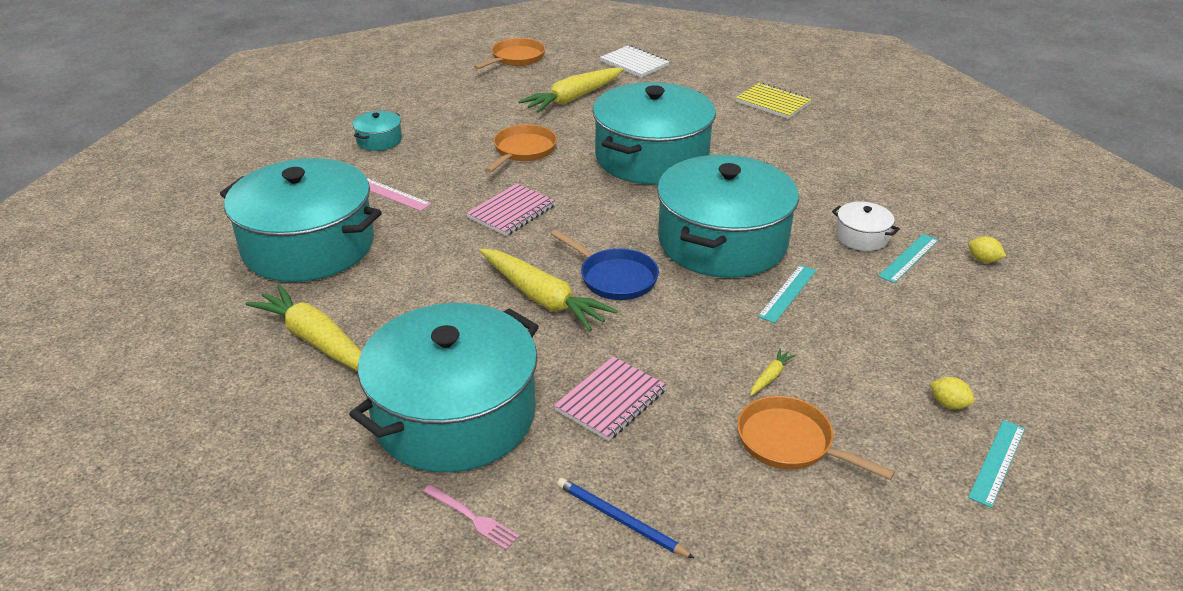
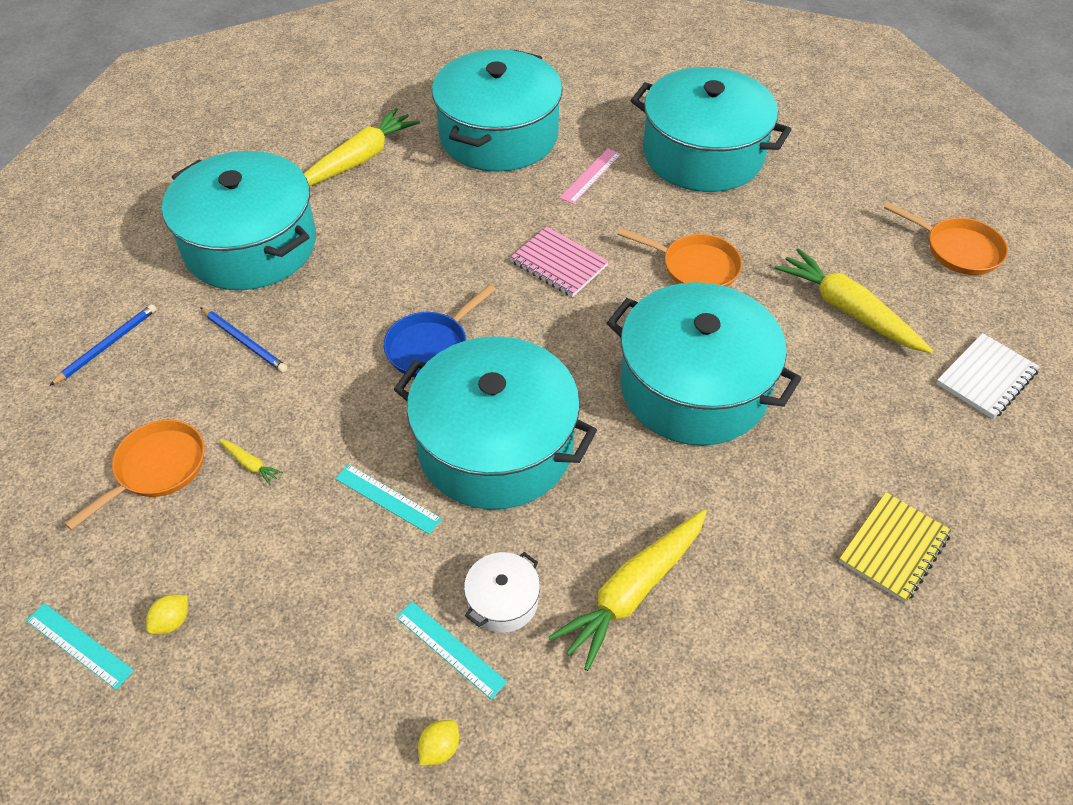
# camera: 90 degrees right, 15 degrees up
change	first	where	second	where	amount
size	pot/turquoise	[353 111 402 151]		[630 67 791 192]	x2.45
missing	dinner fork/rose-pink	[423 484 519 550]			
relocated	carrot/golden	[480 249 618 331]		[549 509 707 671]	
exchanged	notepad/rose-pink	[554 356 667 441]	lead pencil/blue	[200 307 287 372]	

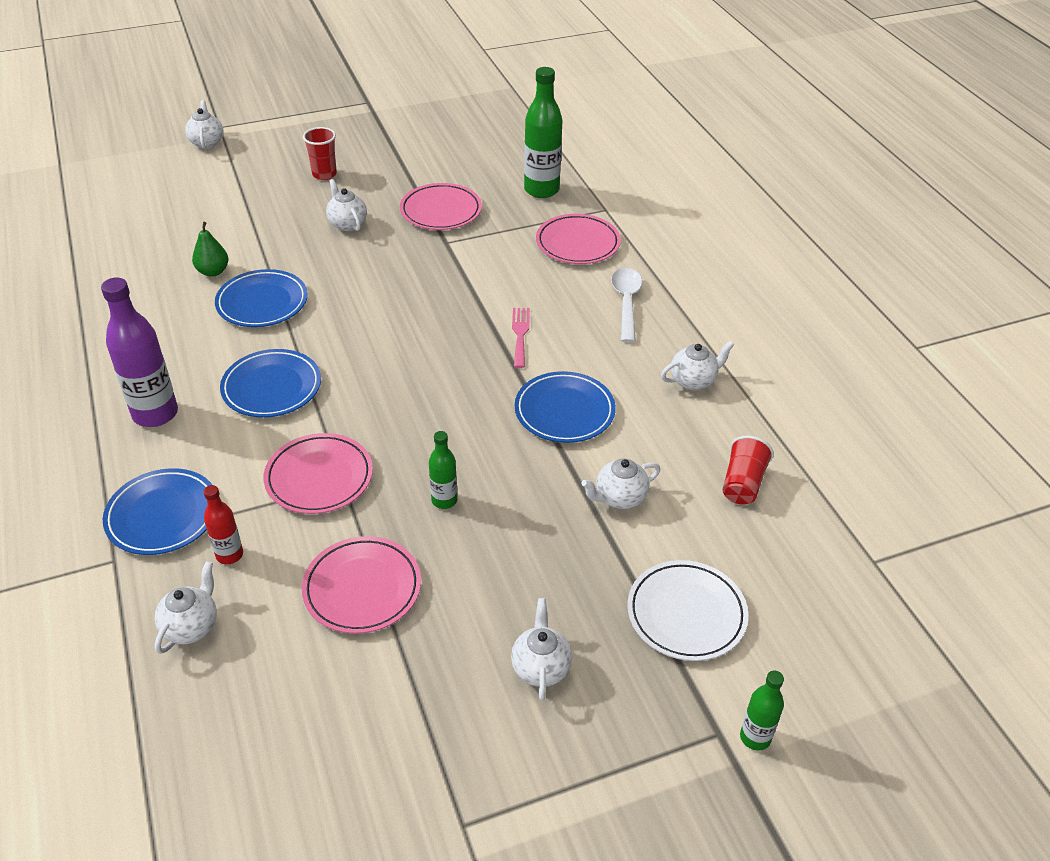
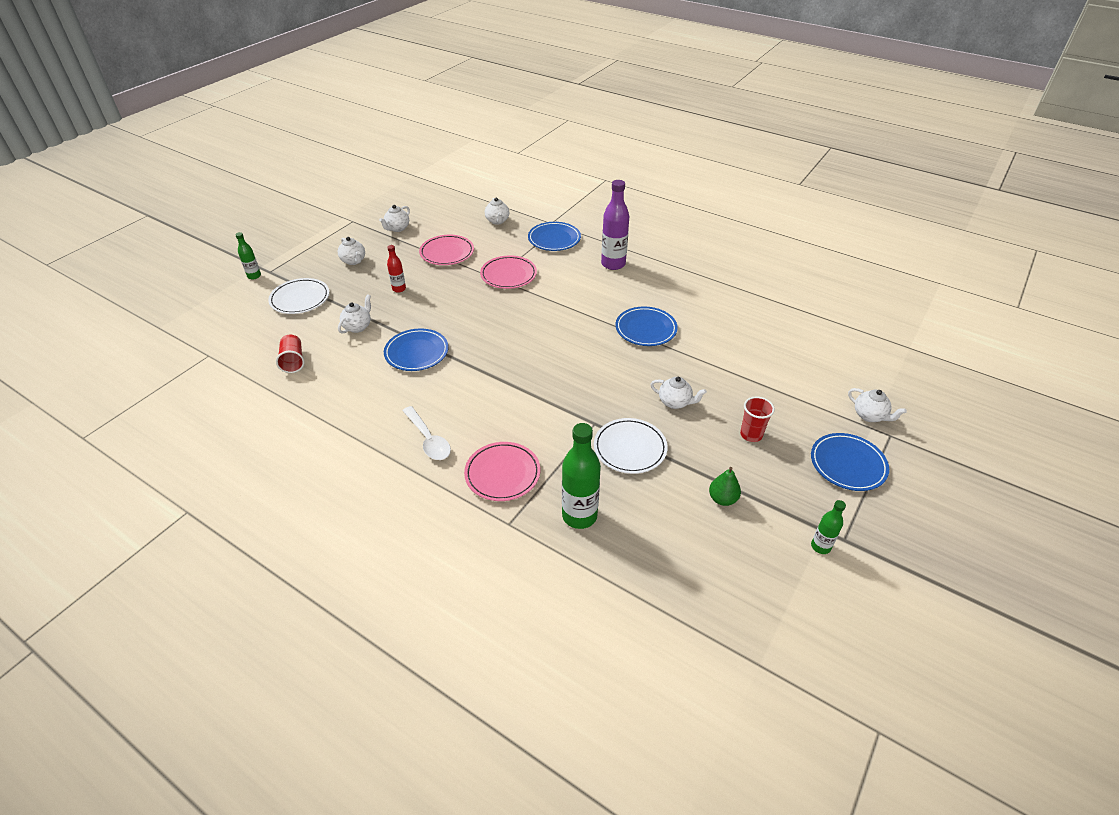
# camera: 145 degrees right, 0 degrees up
change	first	where	second	where	amount
relocated	pear fruit/emerald	[192 222 229 277]		[709 467 741 506]	
relocated	flask/scarlet	[203 485 243 565]		[387 245 406 293]	
relocated	flat dish/blue	[220 349 321 418]		[811 433 889 491]	
colour	flat dish/rose-pink	[400 183 482 230]	flat dish/pure white	[594 418 668 474]	
relocated	flask/emerald	[429 431 457 509]		[811 500 846 554]	
missing	dinner fork/rose-pink	[512 308 530 368]			
relocated	tea pot/pure white	[661 341 734 390]		[379 205 410 232]	

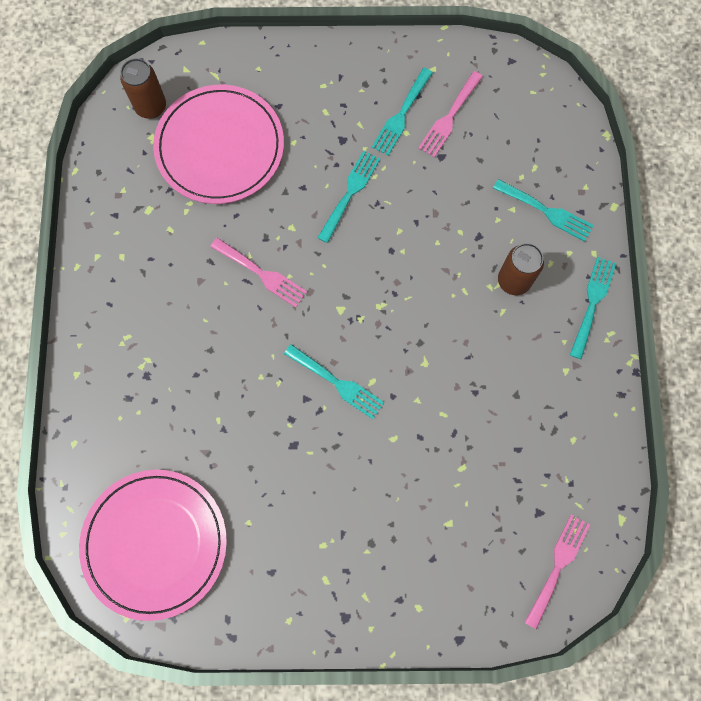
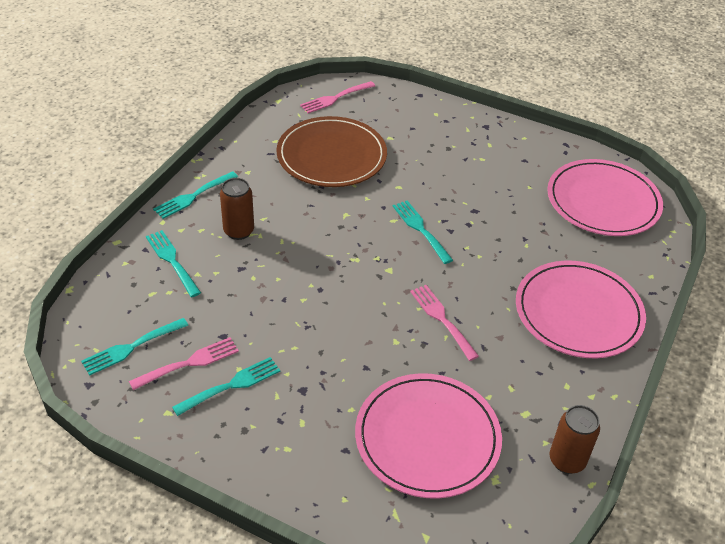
# camera: 155 degrees left, 30 degrees down
change	first	where	second	where	amount
relocated	can/russet	[120 58 166 119]		[549 405 600 474]	
relocated	dinner fork/turquoise	[317 151 380 243]		[81 318 188 376]	
appeared			flat dish/russet	[276 116 387 187]	
appeared			flat dish/rose-pink	[516 260 646 358]	

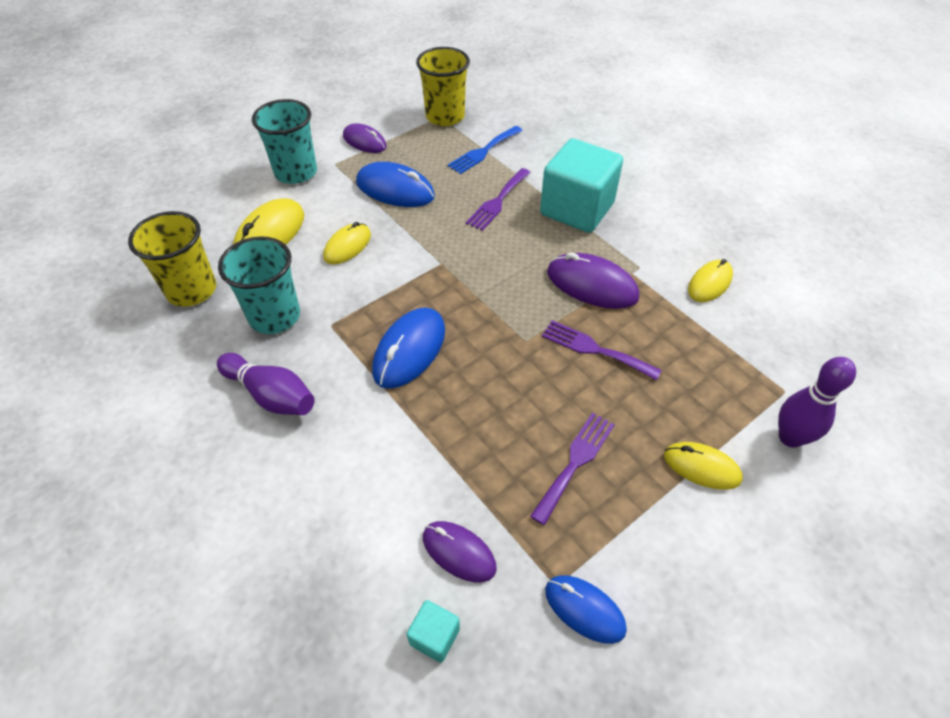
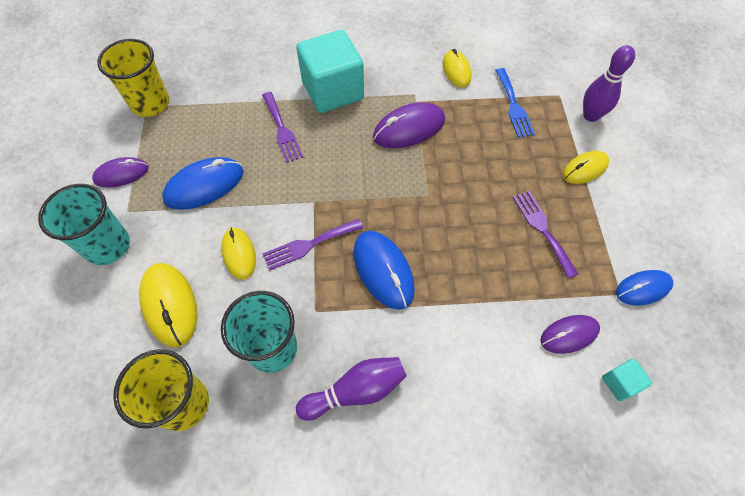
# camera: 55 degrees left, 10 degrees up
change	first	where	second	where	amount
relocated	dinner fork/blue	[448 126 523 174]		[495 68 535 137]	
relocated	dinner fork/violet	[542 320 662 380]		[263 219 363 271]	

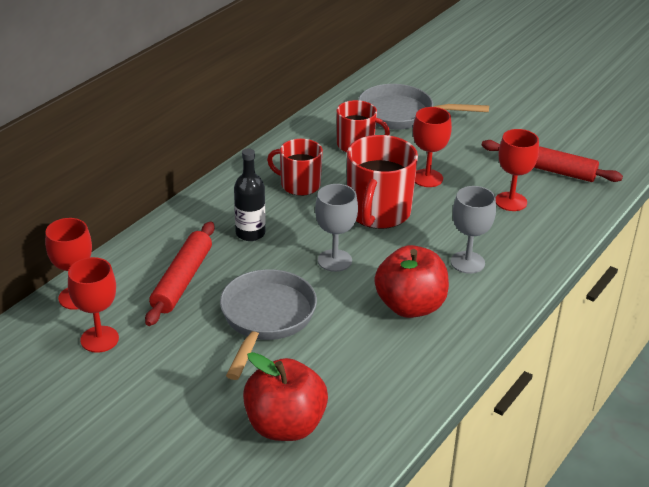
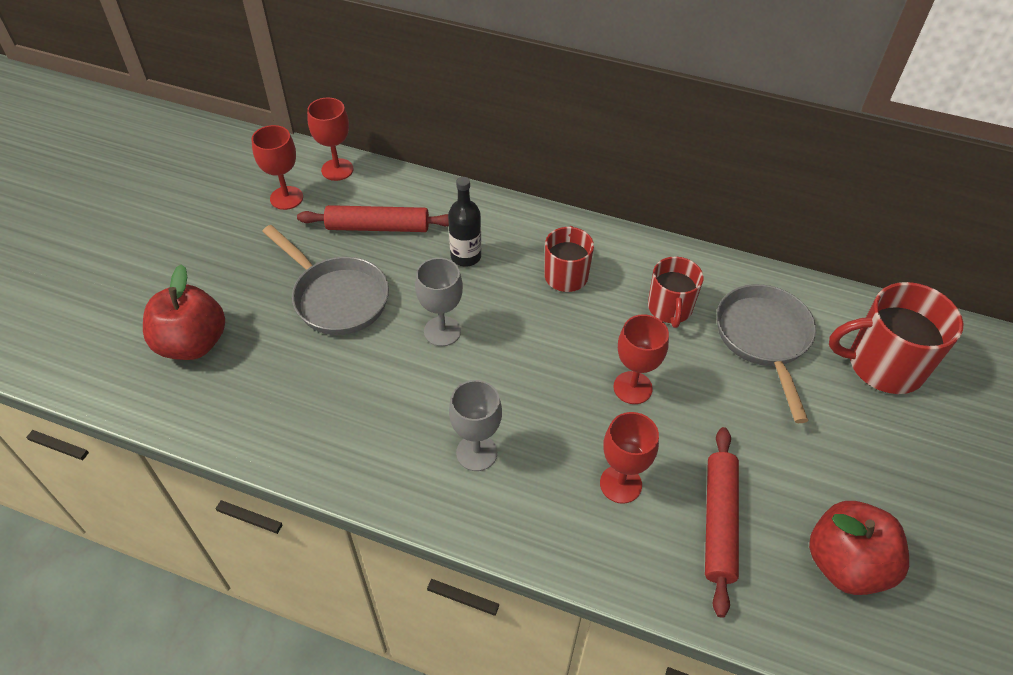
# camera: 75 degrees right, 15 degrees up
change	first	where	second	where	amount
spun	frying pan/ash-grey	[220 269 317 380]		[262 225 389 335]	45 degrees clockwise
relocated	mug/scarlet	[347 135 418 229]		[829 282 964 394]	
relocated	apple fruit/scarlet	[375 245 449 318]		[809 501 909 595]	

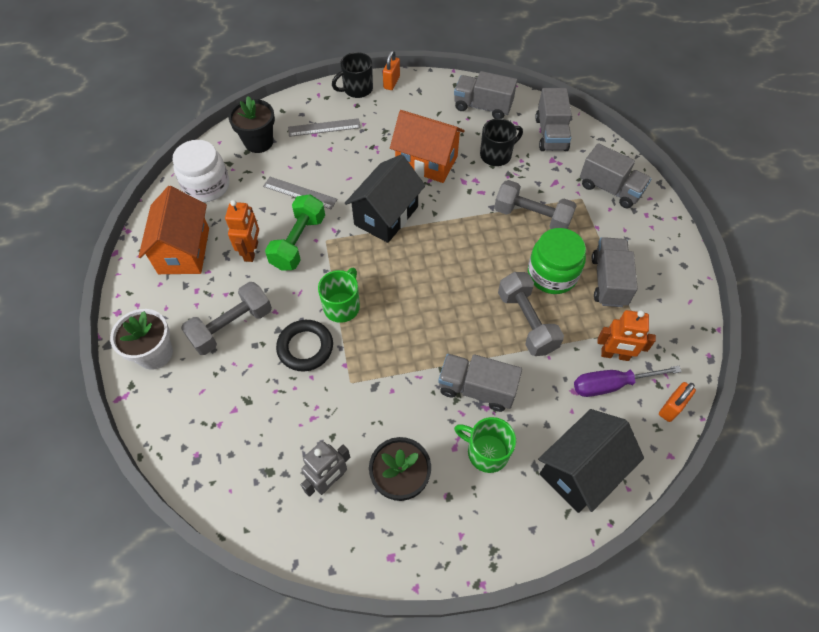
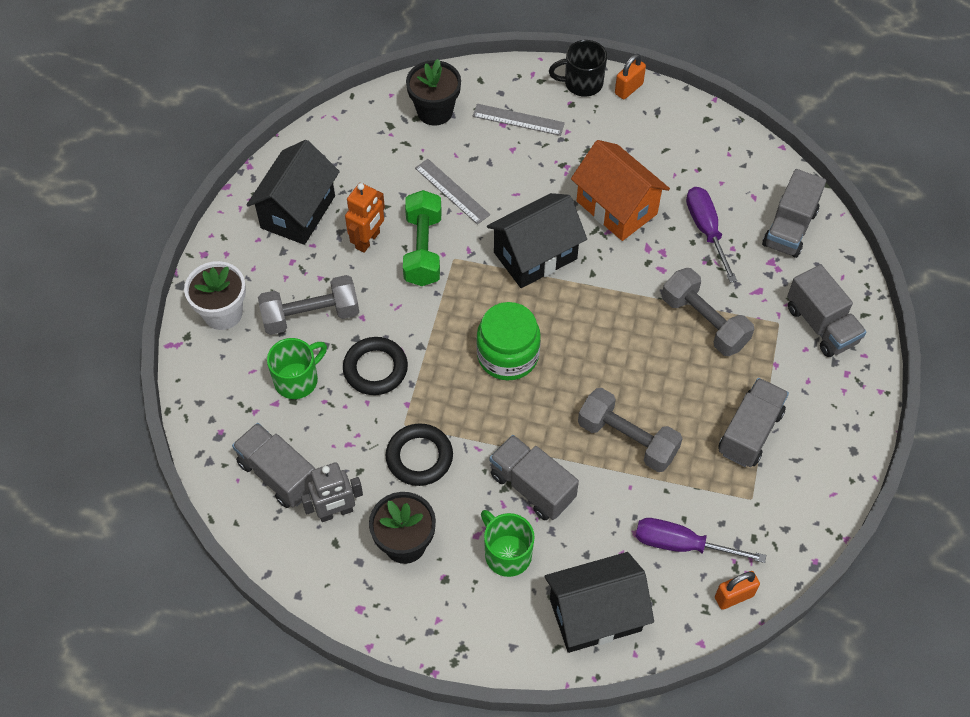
# camera: 25 degrees right, 0 degrees up
change	first	where	second	where	amount
colour	toy house/bright orange	[138 186 209 274]	toy house/ebony	[246 140 340 245]	
missing	jar/pure white	[173 140 229 202]			
spun	hand weight/emerald	[265 194 325 271]		[403 190 442 286]	45 degrees counterclockwise
relocated	mug/emerald	[318 268 360 323]		[267 338 327 399]	
relocated	toy truck/ash-grey	[454 71 517 119]		[232 423 315 508]	
exchanged	mug/ebony	[480 118 523 166]	flat screwdriver/violet	[686 187 737 283]	
spun	hand weight/ash-grey	[498 272 564 356]		[578 388 683 472]	60 degrees counterclockwise
relocated	jar/emerald	[528 228 586 294]		[476 302 541 380]	
missing	robot/bright orange	[597 310 656 361]			
appeared			hoop/ebony	[386 423 453 486]	

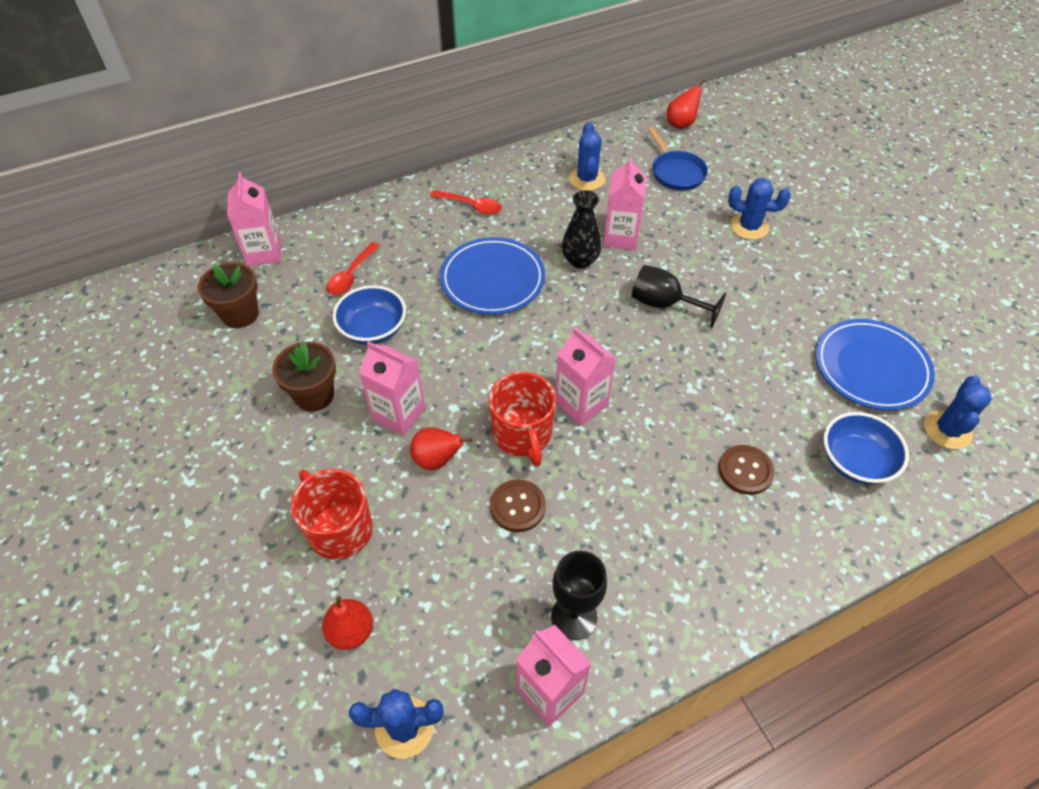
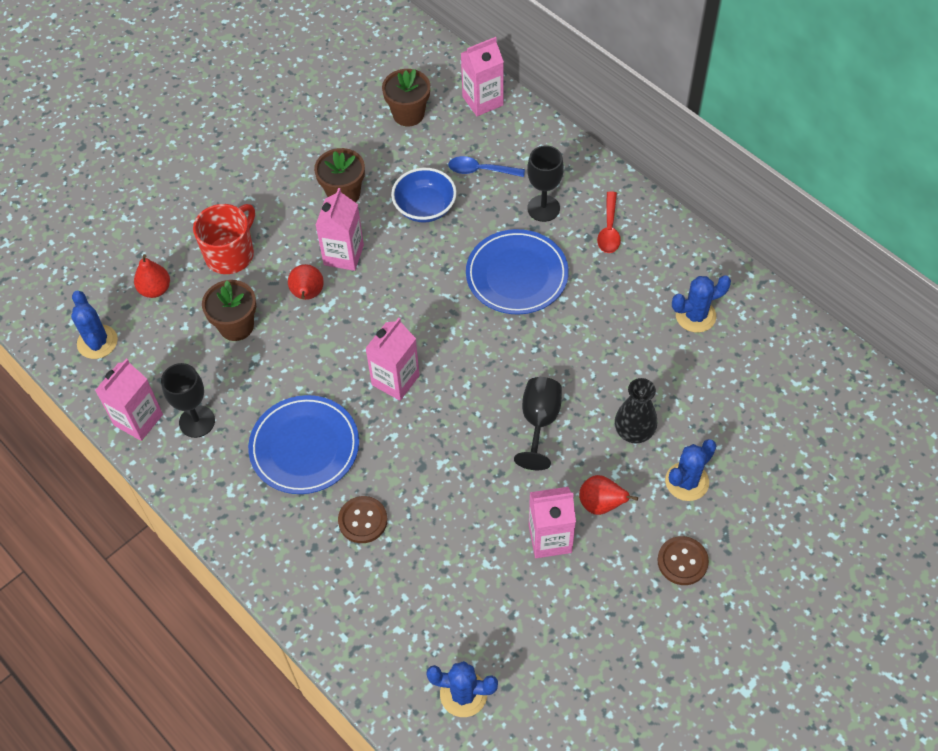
# camera: 75 degrees right, 5 degrees up
change	first	where	second	where	amount
colour	teaspoon/scarlet	[327 242 380 295]	teaspoon/blue	[448 156 525 177]	
missing	mug/scarlet	[489 372 556 467]			
relocated	button/russet	[490 479 546 532]		[657 536 709 585]	
relocated	flower vase/ebony	[562 190 602 269]		[615 378 657 443]	
relocated	juice carton/rose-pink	[603 157 646 250]		[529 487 576 558]	
missing	frying pan/blue	[648 127 708 191]			
relocated	pear fruit/scarlet	[667 79 705 129]		[579 475 638 515]	
spun	cactus/blue	[728 178 791 240]		[665 439 716 501]	45 degrees clockwise
relocated	flat dish/blue	[816 319 935 410]		[248 395 359 494]	
missing	serving bowl/blue	[823 412 909 485]			
appeared			flower pot/russet	[202 280 256 341]	
appeared			goblet/ebony	[527 145 564 222]	

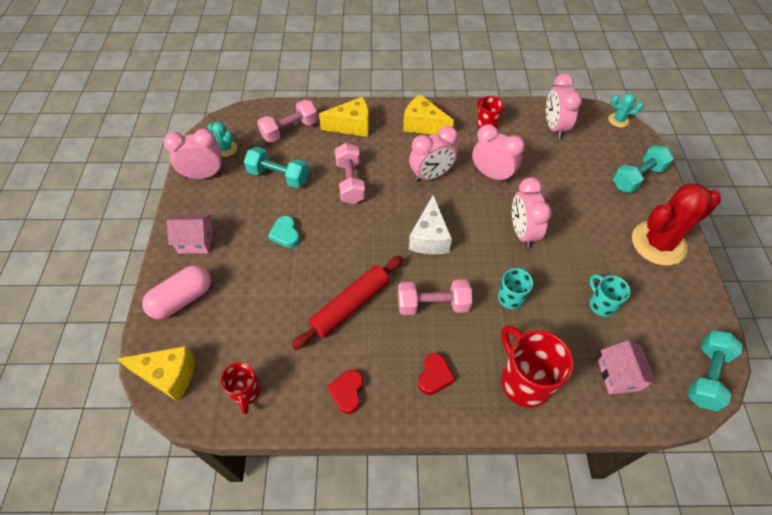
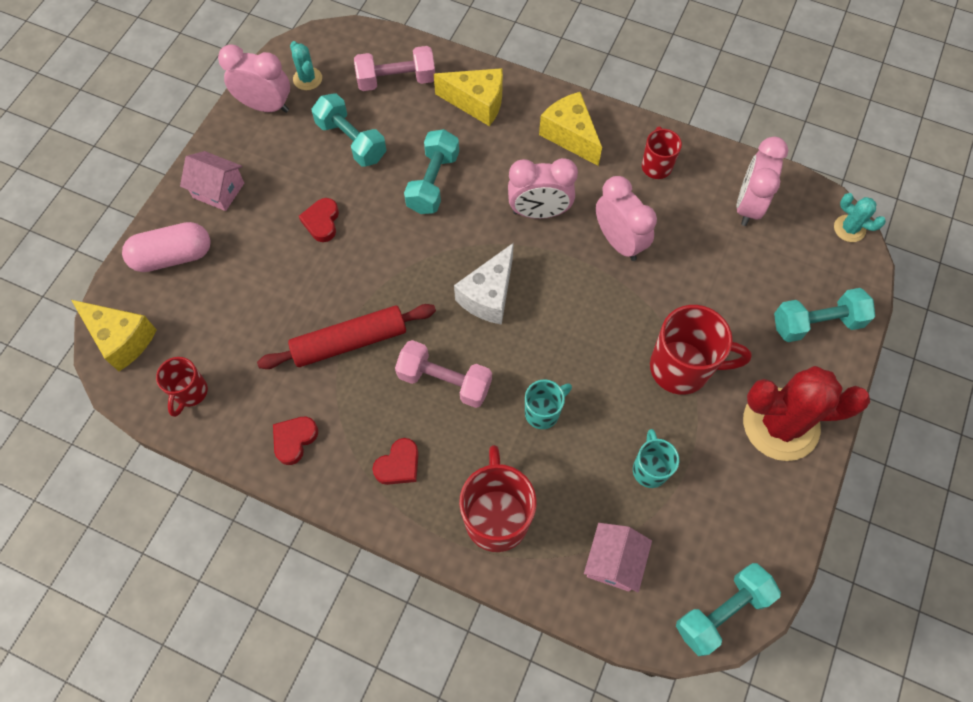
# camera: 25 degrees right, 10 degrees up
change	first	where	second	where	amount
colour	love heart/turquoise	[268 216 300 248]	love heart/scarlet	[299 198 339 242]	
colour	hand weight/rose-pink	[335 143 365 204]	hand weight/turquoise	[404 129 459 214]	
missing	bedside clock/rose-pink	[512 177 552 248]			
appeared			mug/scarlet	[650 305 752 395]	

